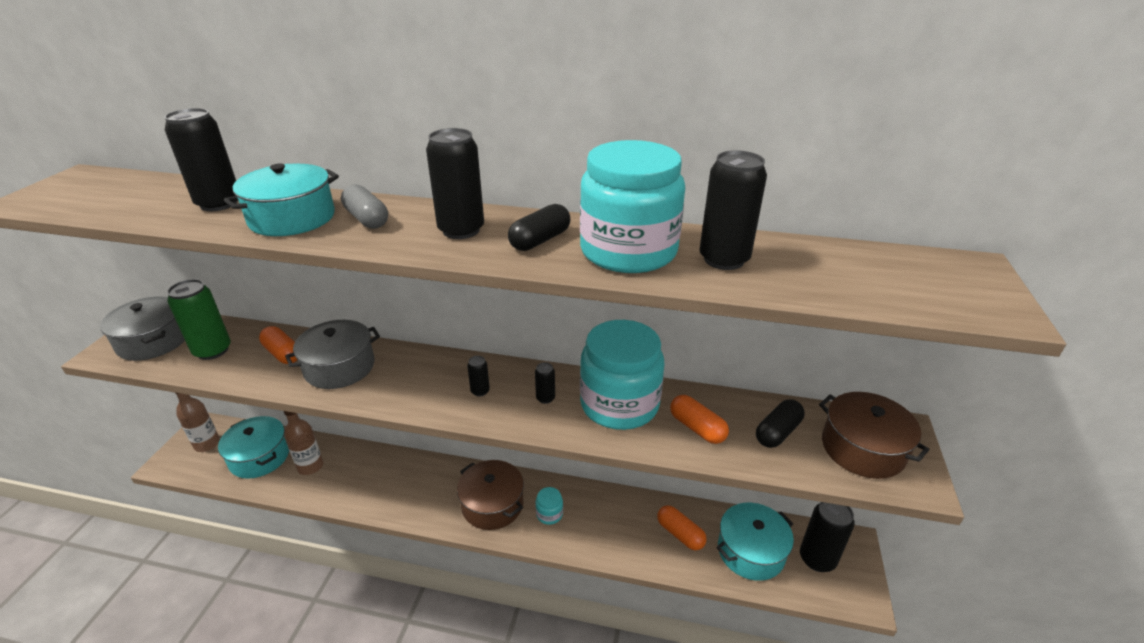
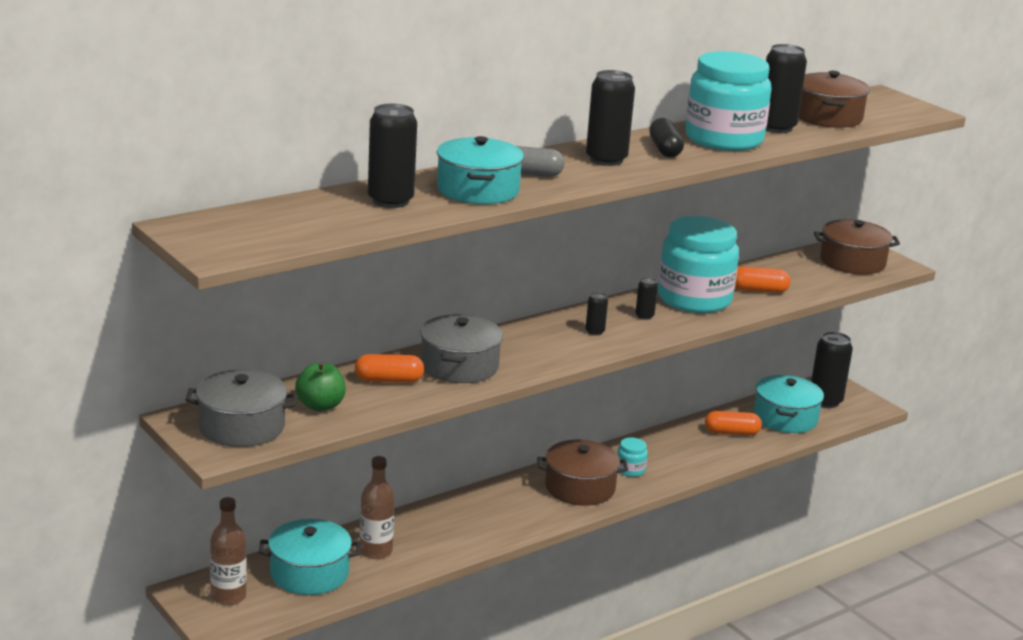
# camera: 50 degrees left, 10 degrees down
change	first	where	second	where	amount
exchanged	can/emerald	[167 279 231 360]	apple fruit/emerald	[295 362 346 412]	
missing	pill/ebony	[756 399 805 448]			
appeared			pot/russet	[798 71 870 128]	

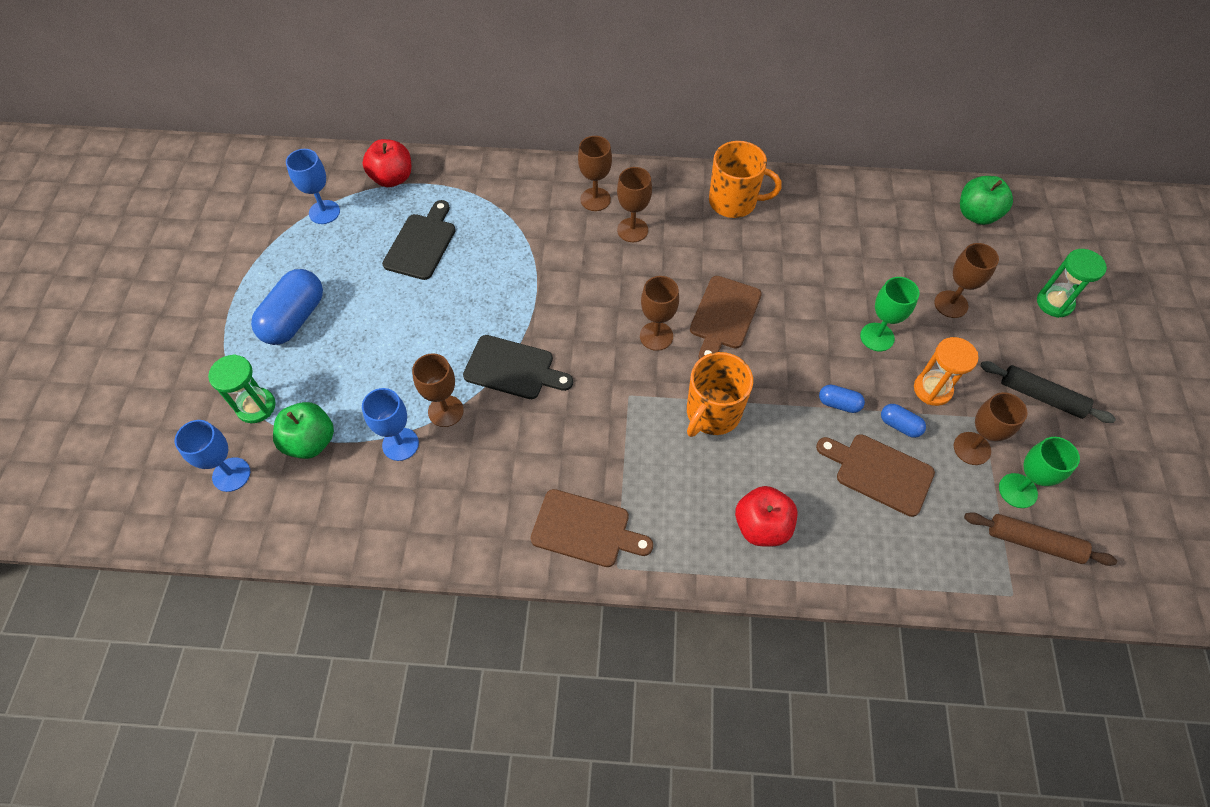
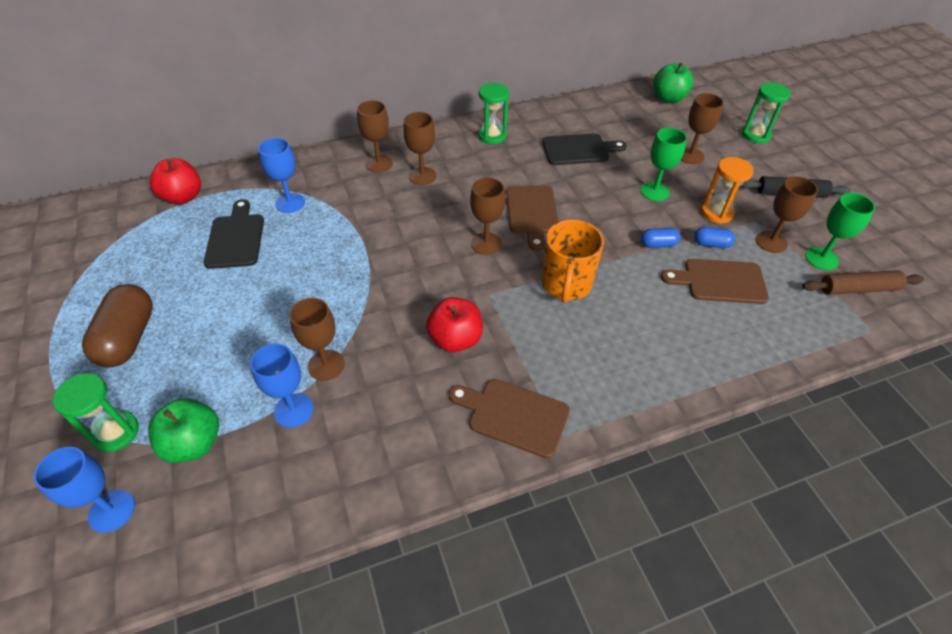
# camera: 25 degrees left, 10 degrees down
change	first	where	second	where	amount
colour	pill/blue	[251 269 323 345]	pill/russet	[82 284 153 367]	
relocated	goblet/blue	[286 149 340 224]		[258 138 305 213]	
relocated	bread board/ebony	[463 335 573 399]		[542 133 627 165]	
spun	bread board/russet	[530 489 653 567]		[449 379 570 458]	150 degrees counterclockwise
exchanged	mug/bright orange	[709 141 782 218]	sand timer/emerald	[478 83 509 144]	
relocated	apple fruit/scarlet	[735 486 798 546]		[426 297 483 352]	

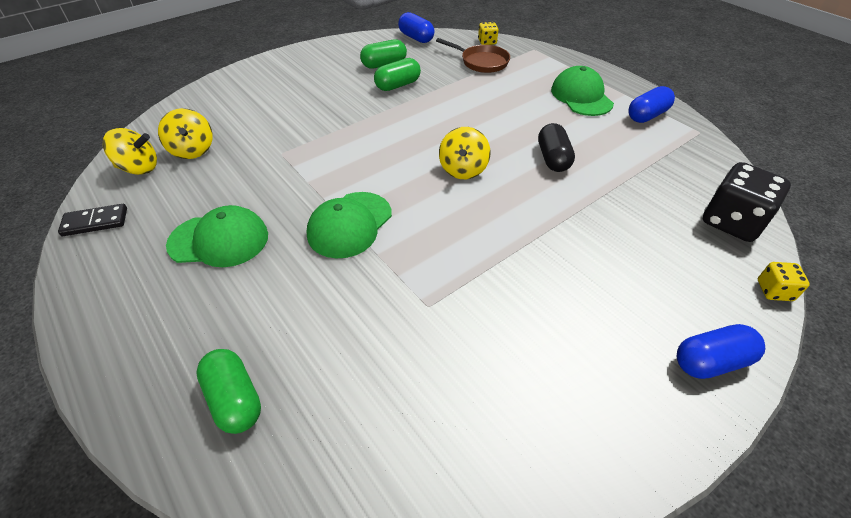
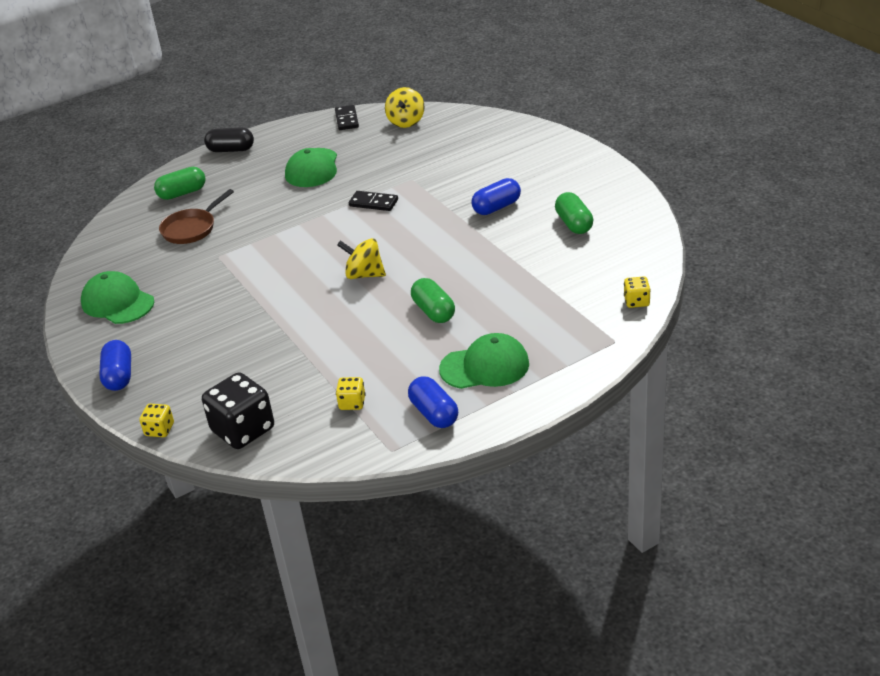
# camera: 100 degrees right, 10 degrees down
change	first	where	second	where	amount
missing	whirligig/golden	[158 108 213 159]			
relocated	peaked cap/emerald	[307 192 392 258]		[81 271 154 324]	
relocated	pill/emerald	[374 58 421 91]		[411 278 455 323]	
relocated	pill/blue	[398 12 434 43]		[471 178 521 215]	
relocated	frying pan/russet	[436 38 510 73]		[159 189 234 244]	
relocated	pill/ebony	[538 123 575 172]		[204 128 254 152]	
appeared			die/golden	[336 377 365 410]	
appeared			domino tile/ebony	[349 191 398 211]	

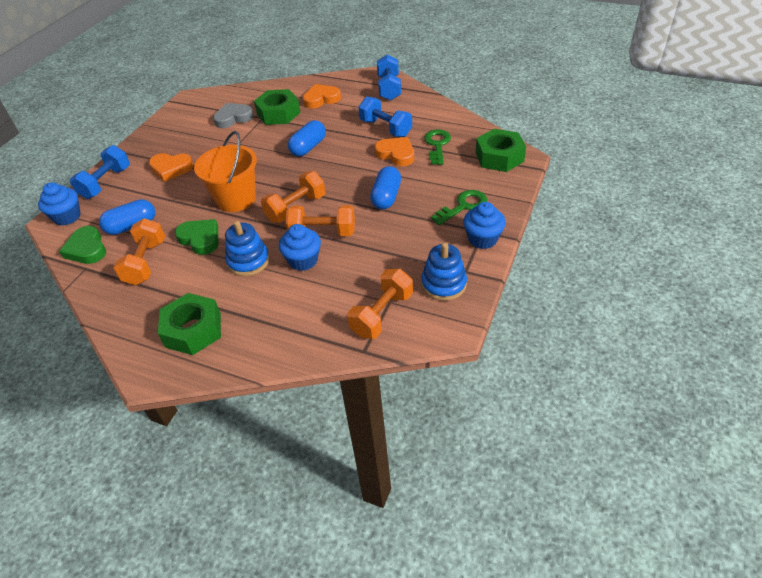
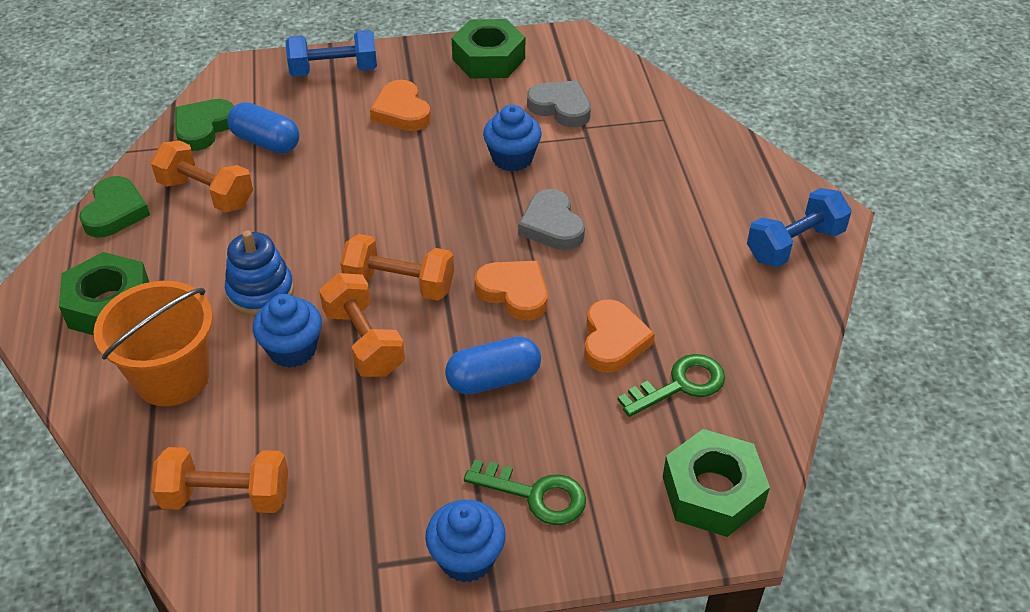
# camera: 55 degrees right, 0 degrees up
change	first	where	second	where	amount
relocated	fairy cake/blue	[38 182 81 226]		[483 105 542 172]	
spun	hand weight/bright orange	[113 218 165 285]		[151 140 253 213]	60 degrees clockwise
relocated	love heart/emerald	[175 219 218 255]		[79 176 150 238]	
relocated	sand bucket/bright orange	[194 131 257 212]		[94 281 213 406]	
relocated	nut/emerald	[254 89 300 125]		[452 19 525 78]	
exchanged	pill/blue	[288 120 326 157]	love heart/ash-grey	[518 189 585 250]	
relocated	love heart/bright orange	[303 84 341 109]		[475 261 548 321]	
missing	hand weight/blue	[359 96 412 137]			
missing	ring stacker/blue	[421 243 467 301]			

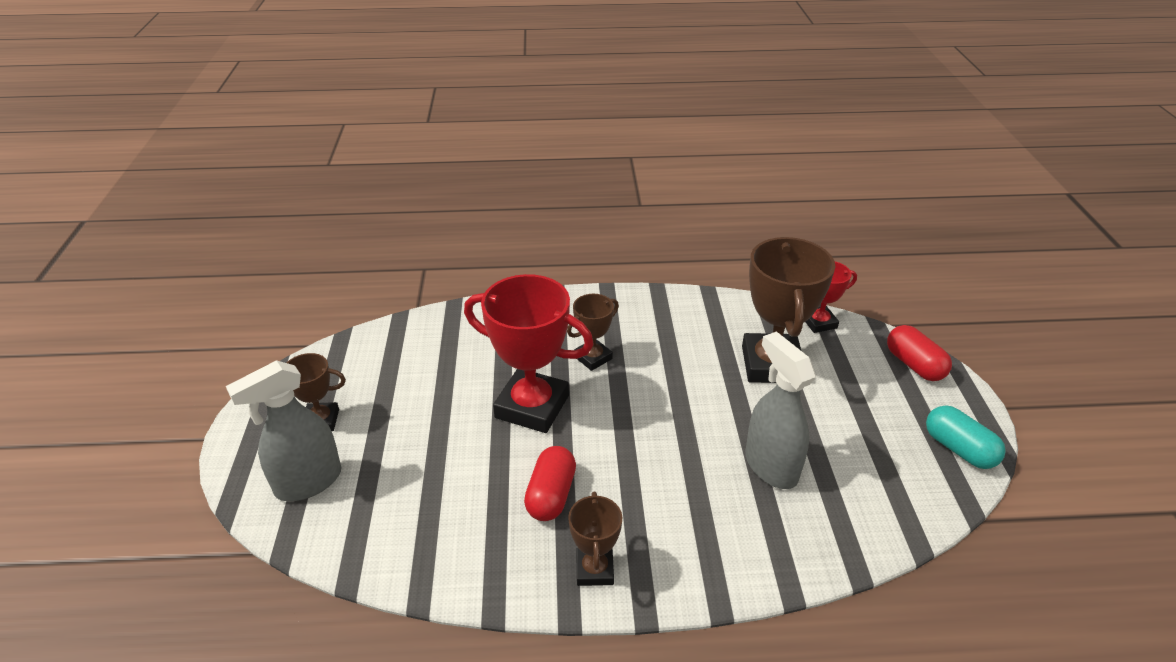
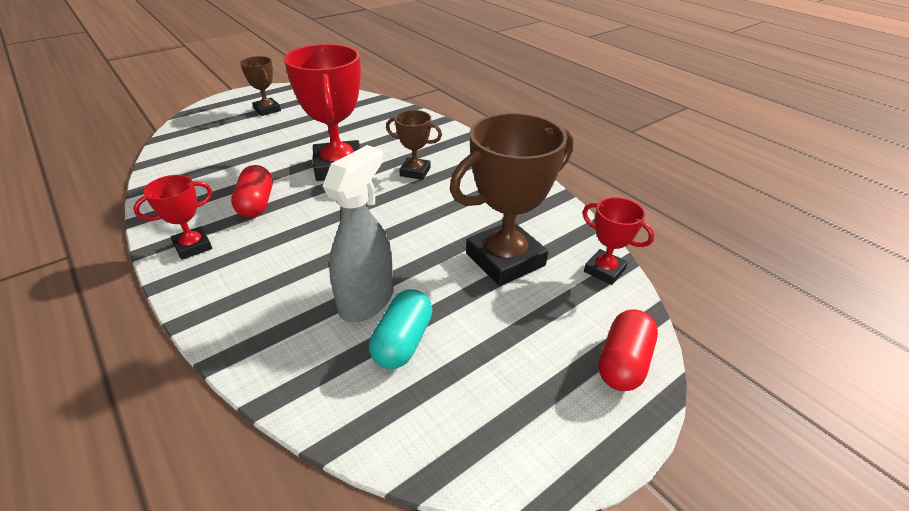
# camera: 55 degrees right, 0 degrees up
change	first	where	second	where	amount
missing	sprayer/ash-grey	[226 360 341 501]			
spun	pill/scarlet	[524 446 576 521]		[231 165 273 218]	75 degrees counterclockwise
colour	prize cup/russet	[568 491 622 586]	prize cup/scarlet	[133 175 212 260]	
relocated	pill/turquoise	[926 405 1006 469]		[369 289 432 369]	

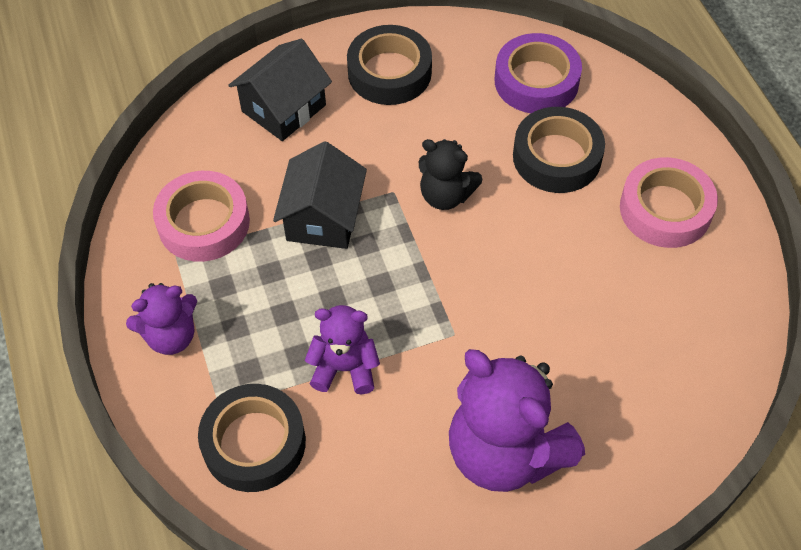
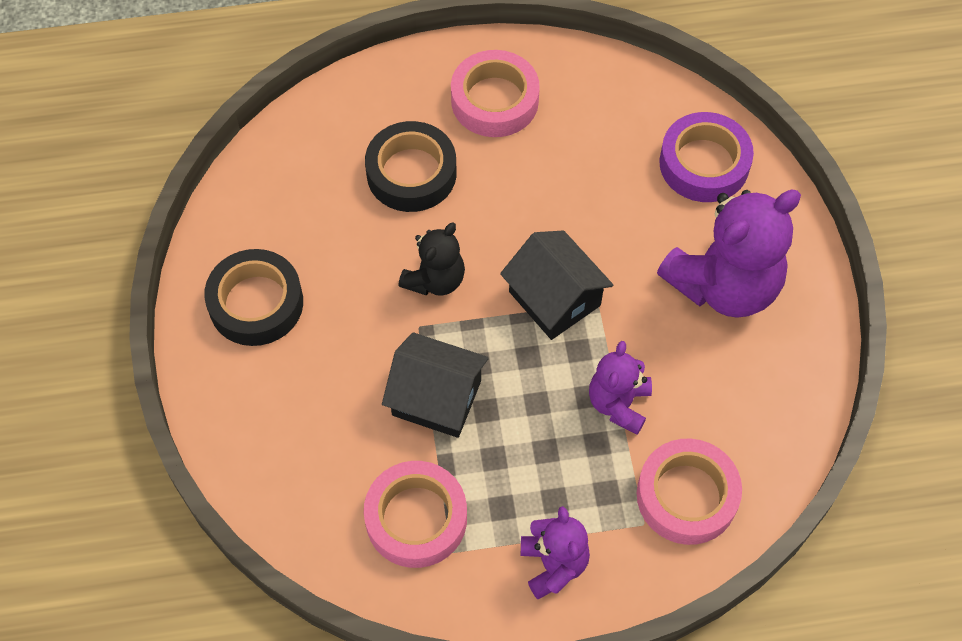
# camera: 80 degrees left, 5 degrees up
change	first	where	second	where	amount
colour	roll of tape/ebony	[198 384 306 492]	roll of tape/rose-pink	[637 439 742 545]	
relocated	toy house/ebony	[228 39 332 141]		[500 230 613 340]	
relocated	roll of tape/violet	[495 33 582 113]		[659 112 754 202]	

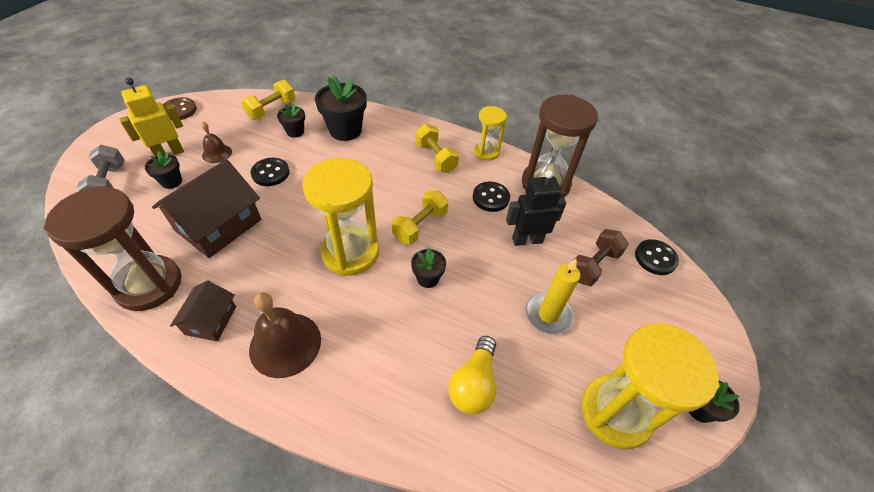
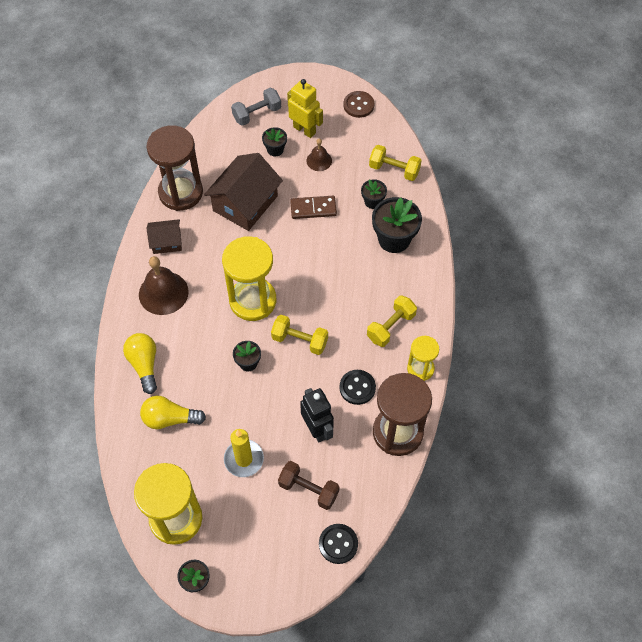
# camera: 75 degrees right, 10 degrees up
change	first	where	second	where	amount
spun	toy house/russet	[152 159 261 258]		[204 153 283 231]	75 degrees counterclockwise
exchanged	button/ebony	[250 158 289 186]	domino tile/russet	[290 196 337 219]	
appeared			lightbulb/golden	[123 333 157 394]	

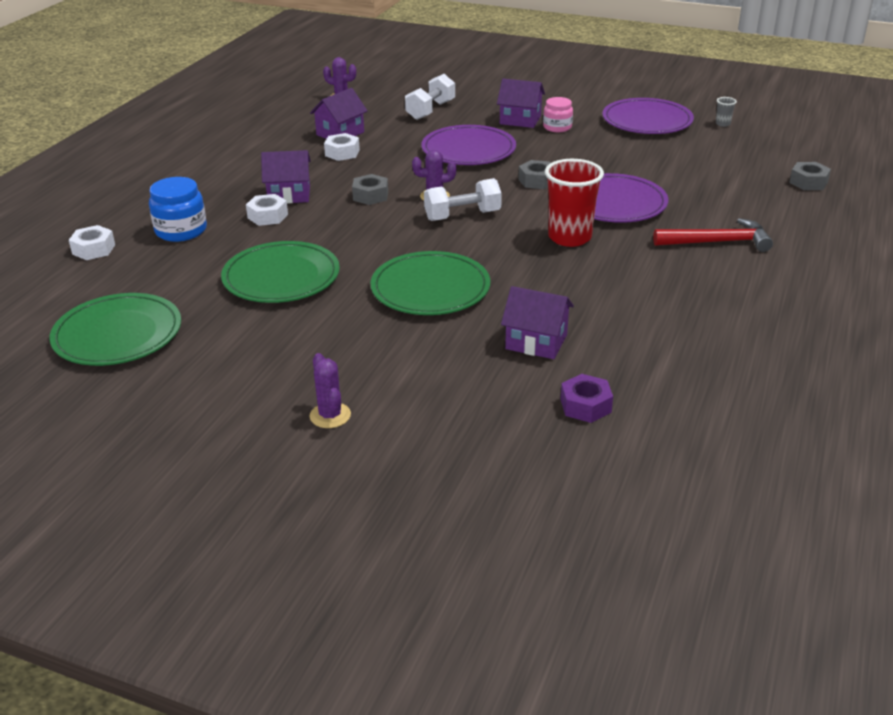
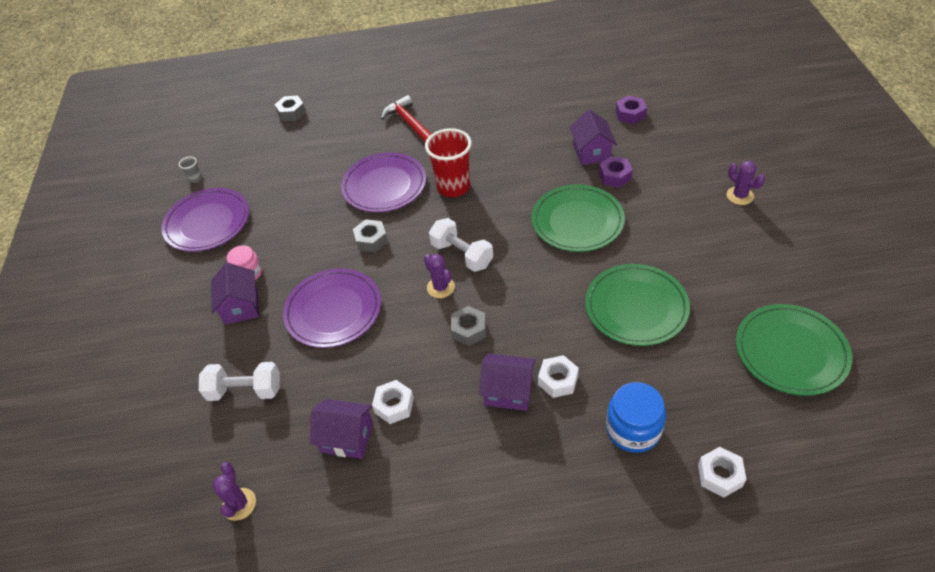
# camera: 115 degrees left, 15 degrees up
change	first	where	second	where	amount
spun	toy house/violet	[261 150 311 203]		[479 353 536 411]	45 degrees counterclockwise
spun	cactus/violet	[310 353 351 428]		[727 161 765 205]	75 degrees counterclockwise
appeared			nut/violet	[599 156 633 188]	

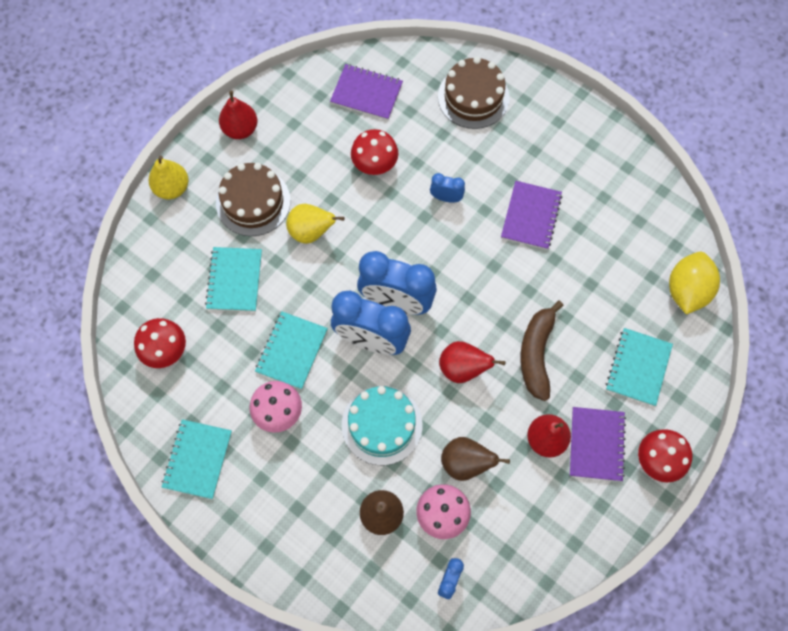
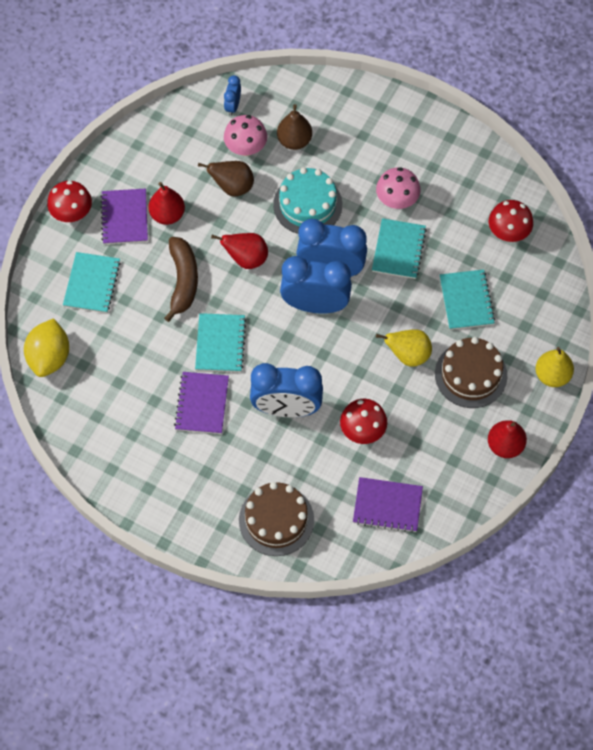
# camera: 170 degrees right, 5 degrees down
change	first	where	second	where	amount
relocated	notepad/turquoise	[162 419 232 499]		[195 313 246 372]	
size	bedside clock/blue	[430 173 465 203]		[250 363 323 417]	x2.14

